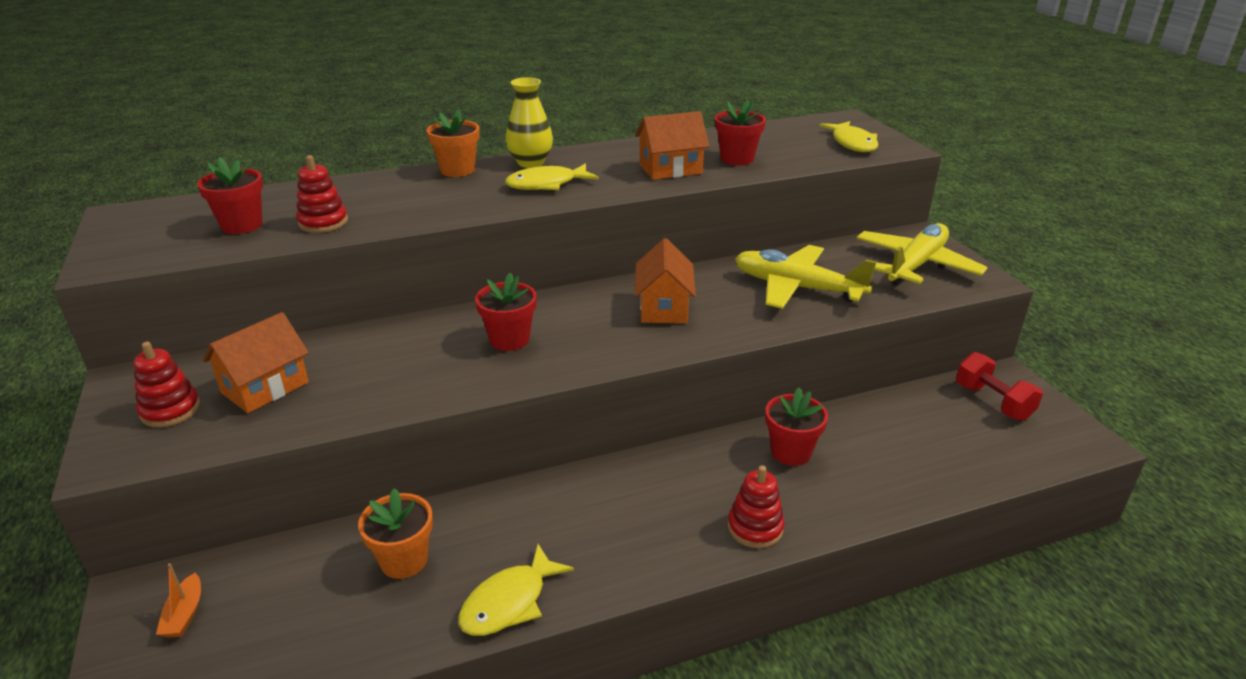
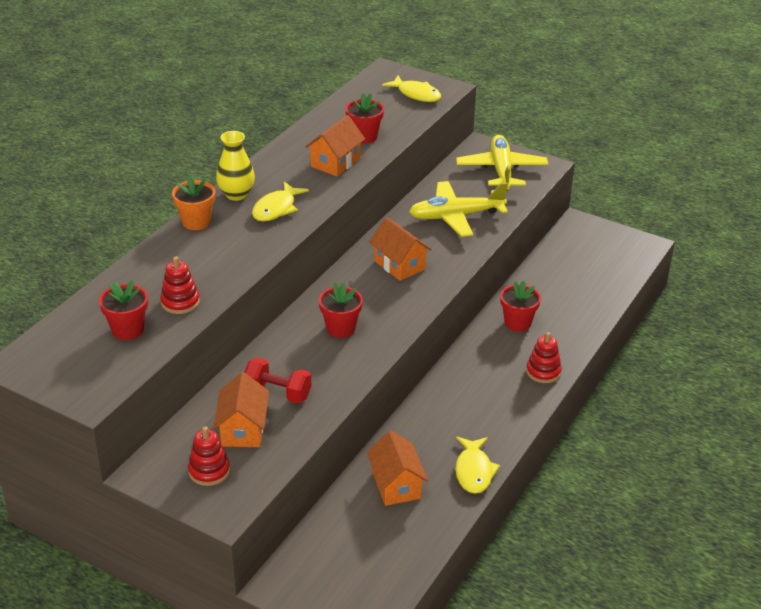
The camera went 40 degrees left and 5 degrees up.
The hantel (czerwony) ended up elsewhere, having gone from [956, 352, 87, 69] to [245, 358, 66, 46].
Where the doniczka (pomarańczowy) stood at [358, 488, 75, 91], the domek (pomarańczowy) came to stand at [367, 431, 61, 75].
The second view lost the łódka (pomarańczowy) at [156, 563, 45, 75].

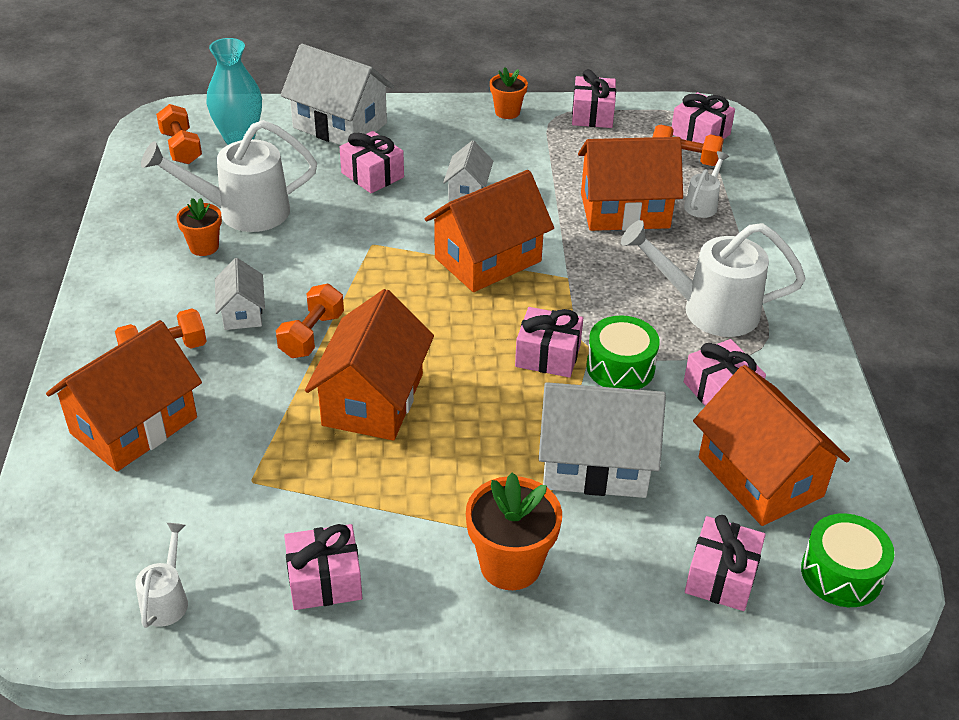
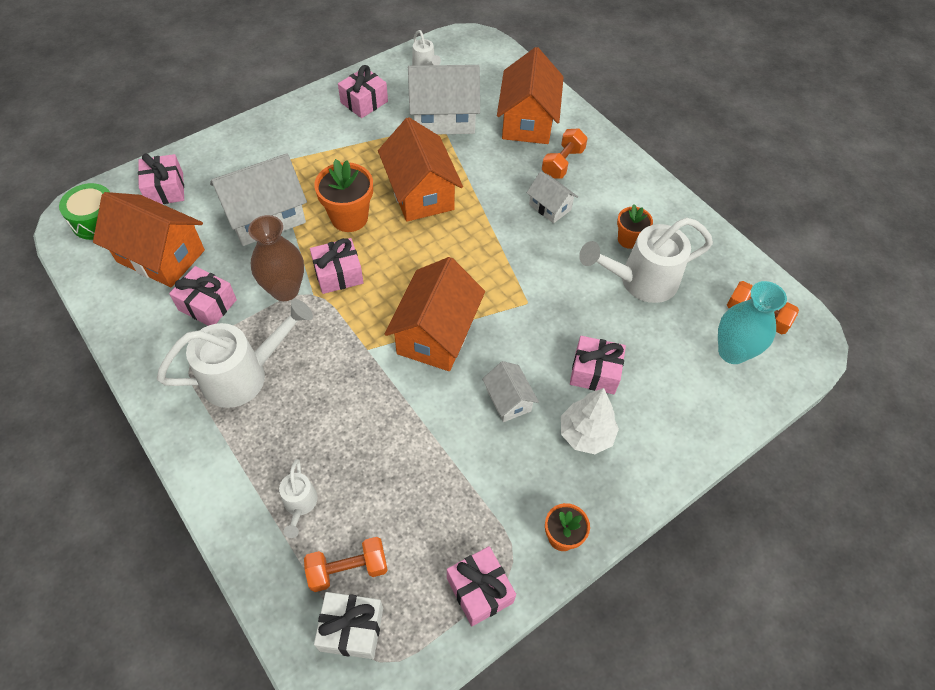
The camera went 145 degrees right and 15 degrees up.
Where the bęben (zielony) stood at [586, 315, 74, 75], the wazon (brązowy) came to stand at [248, 215, 56, 86].
The doniczka (pomarańczowy) ended up elsewhere, having gone from [466, 472, 96, 118] to [314, 159, 59, 73].
What was the prezent (różowy) at [672, 92, 63, 52] turned into the prezent (biały) at [314, 592, 69, 67].
The domek (biały) ended up elsewhere, having gone from [280, 44, 114, 101] to [408, 65, 72, 69].
The second view gained the drzewko (biały) at [561, 388, 58, 66].
The konewka (biały) at [141, 120, 176, 112] ended up facing another way, 150 degrees counterclockwise from before.
The second view lost the hantel (pomarańczowy) at [276, 284, 68, 74].
The second view lost the domek (pomarańczowy) at [578, 137, 105, 94].

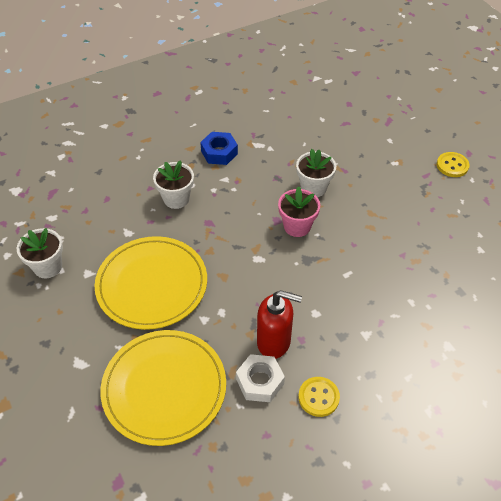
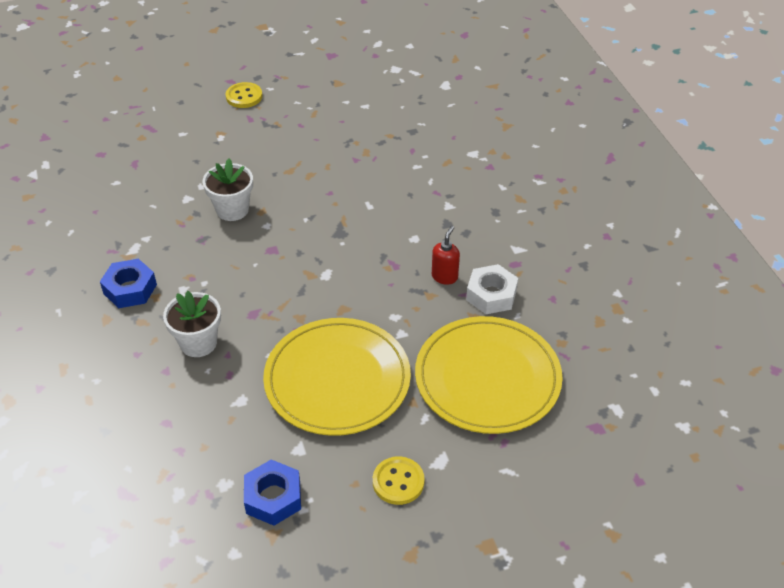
The camera went 80 degrees left and 5 degrees down.
Where the doniczka (biały) stood at [17, 228, 46, 50], the nakrętka (niebieski) came to stand at [244, 460, 57, 66].
The guzik (żółty) ended up elsewhere, having gone from [298, 377, 42, 40] to [373, 456, 52, 49].
The size of the dozownik mydła (czerwony) at [257, 290, 45, 69] changed by a factor of 0.58.
The second view lost the doniczka (różowy) at [278, 186, 42, 51].

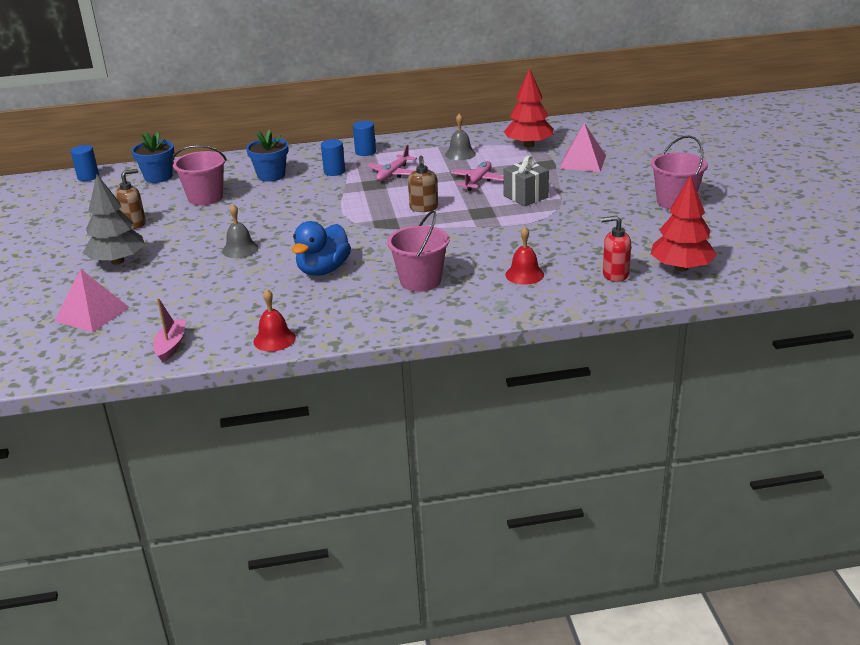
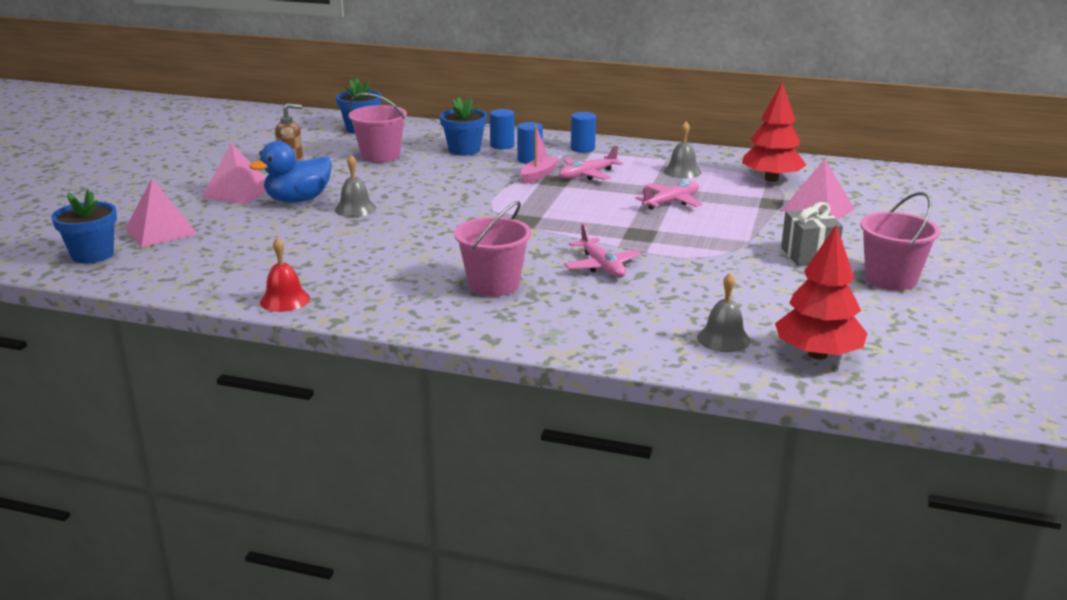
The camera went 25 degrees right and 5 degrees down.
The second view gained the doniczka (niebieski) at [51, 189, 66, 74].
Where the drzewko (szary) stood at [83, 175, 62, 90], the piramida (różowy) came to stand at [201, 143, 65, 62].
The kaczka (niebieski) ended up elsewhere, having gone from [292, 221, 59, 55] to [249, 141, 83, 62].
The walec (niebieski) ended up elsewhere, having gone from [71, 145, 28, 36] to [490, 109, 25, 40].
The łódka (różowy) ended up elsewhere, having gone from [153, 298, 34, 65] to [521, 125, 39, 59].
The second view gained the samolot (różowy) at [564, 224, 77, 54].
Where the dozownik mydła (czerwony) stood at [601, 216, 30, 66], the dzwonek (szary) came to stand at [697, 273, 54, 79].
The prezent (szary) ended up elsewhere, having gone from [503, 156, 46, 50] to [781, 202, 62, 64].
The second view lost the dozownik mydła (brązowy) at [408, 156, 30, 56].
The second view lost the dzwonek (czerwony) at [505, 227, 39, 58].

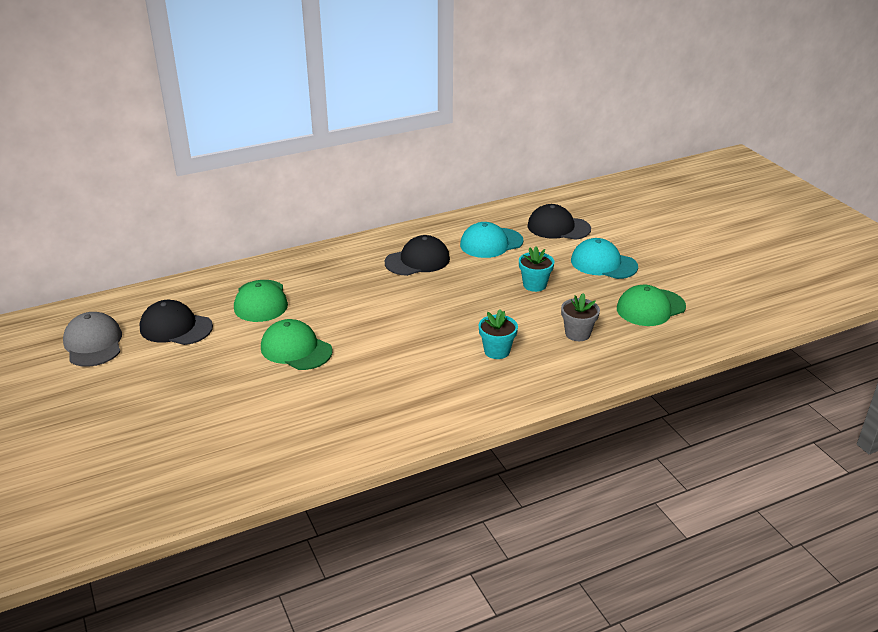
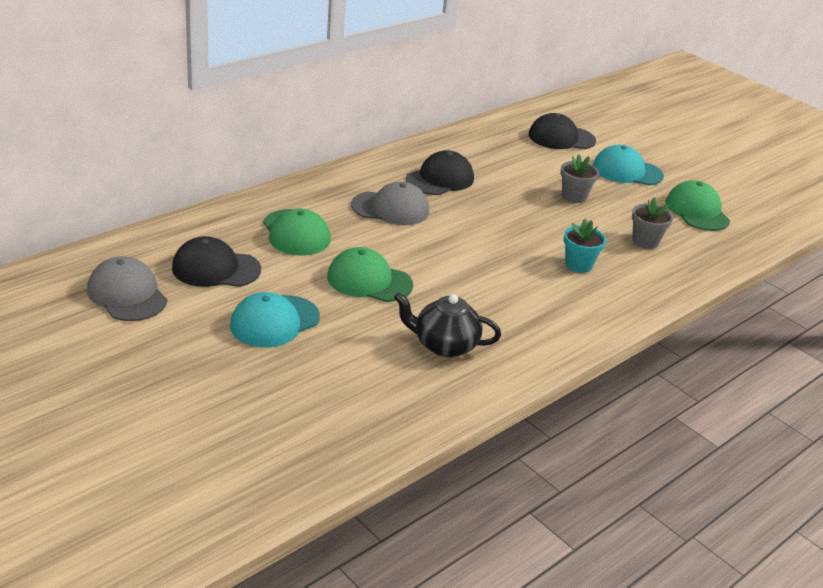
The camera went 20 degrees left and 0 degrees up.
The czapka (turkusowy) ended up elsewhere, having gone from [460, 222, 64, 36] to [230, 292, 90, 56].
The second view gained the czapka (szary) at [351, 182, 78, 43].
The second view gained the imbryk (czarny) at [394, 292, 107, 65].
What was the doniczka (turkusowy) at [519, 247, 35, 45] turned into the doniczka (szary) at [561, 154, 38, 49].
The czapka (zielony) at [617, 284, 69, 42] ended up facing another way, 120 degrees clockwise from before.

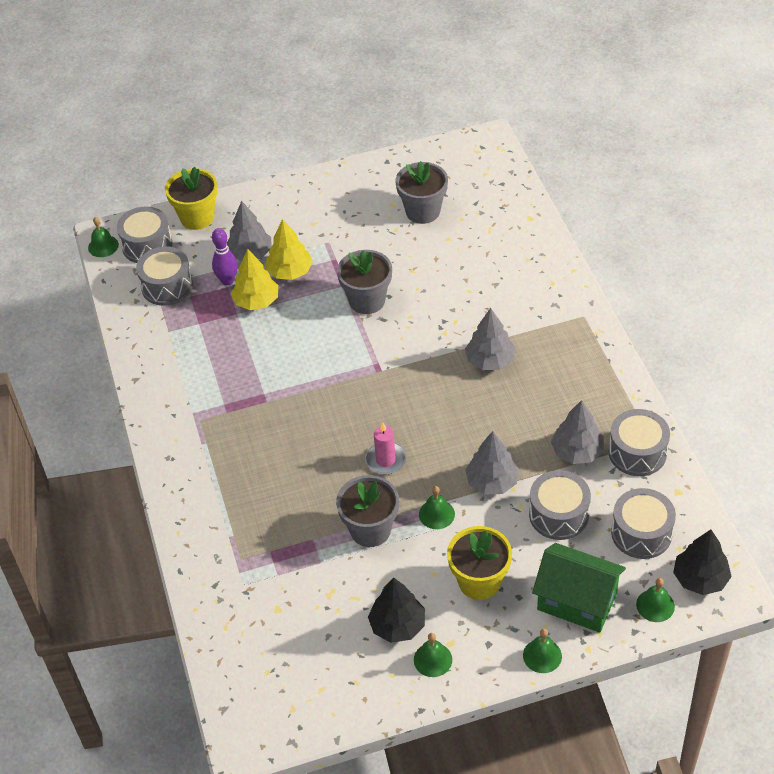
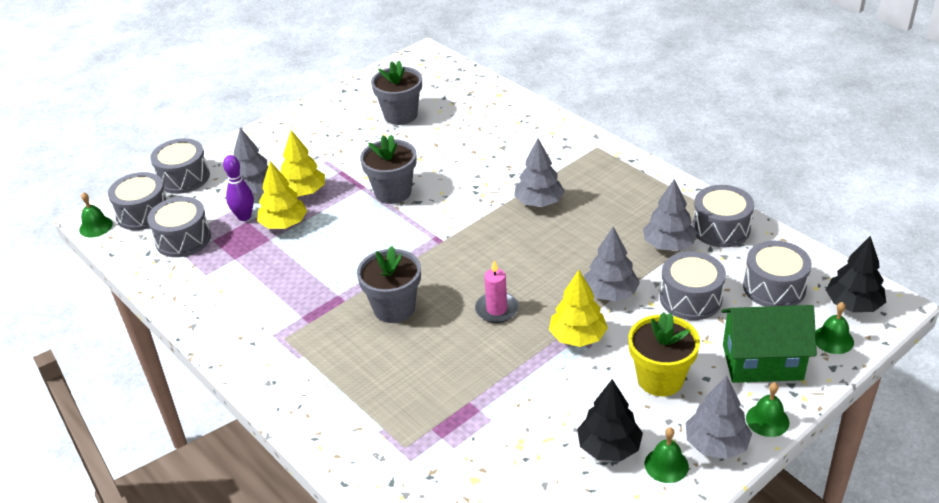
The camera went 25 degrees left and 10 degrees down.
Where the doniczka (żółty) stood at [165, 167, 53, 63], the bęben (szary) came to stand at [150, 138, 60, 56].
The doniczka (szary) ended up elsewhere, having gone from [336, 475, 63, 72] to [357, 246, 64, 77].
Where the dzwonek (zielony) stood at [419, 486, 36, 43], the drzewko (żółty) came to stand at [549, 270, 59, 77].
The second view gained the drzewko (szary) at [686, 375, 66, 84].

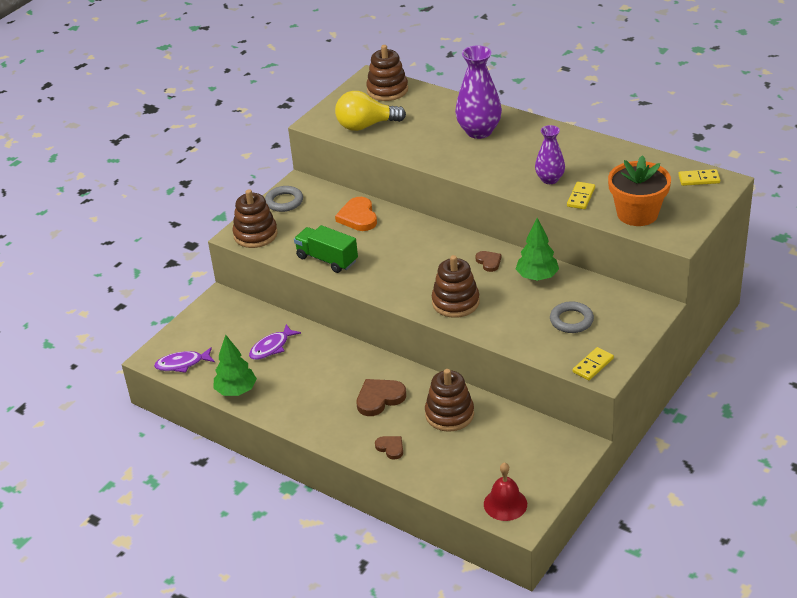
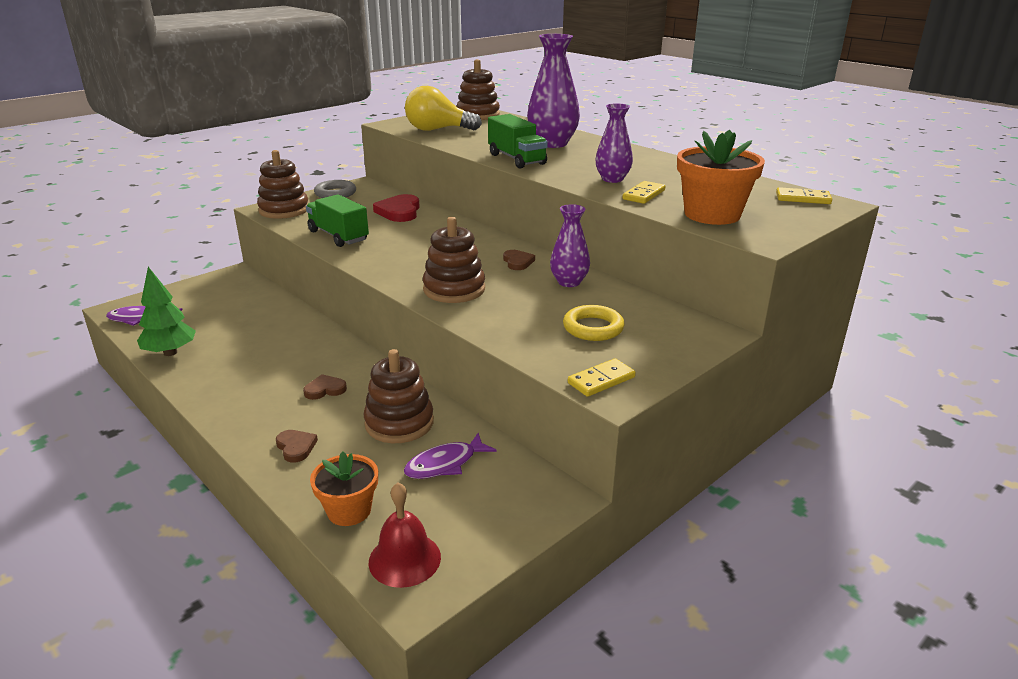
The camera went 10 degrees right and 10 degrees down.
The size of the serce (brązowy) at [357, 379, 49, 37] changed by a factor of 0.59.
The second view gained the doniczka (pomarańczowy) at [310, 452, 68, 74].
What was the serce (pomarańczowy) at [335, 197, 42, 34] turned into the serce (czerwony) at [373, 194, 47, 28].
The ryba (fioletowy) ended up elsewhere, having gone from [249, 324, 52, 36] to [404, 433, 93, 46].
The second view gained the ciężarówka (zielony) at [488, 114, 60, 55].
Where the drzewko (zielony) stood at [516, 218, 43, 63], the wazon (fioletowy) came to stand at [550, 204, 40, 83].
What was the pierścień (szary) at [550, 301, 44, 32] turned into the pierścień (żółty) at [563, 305, 61, 36].

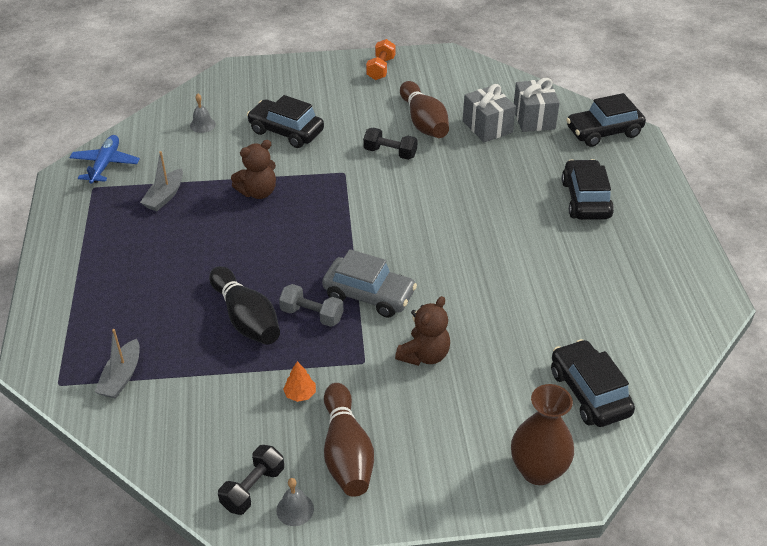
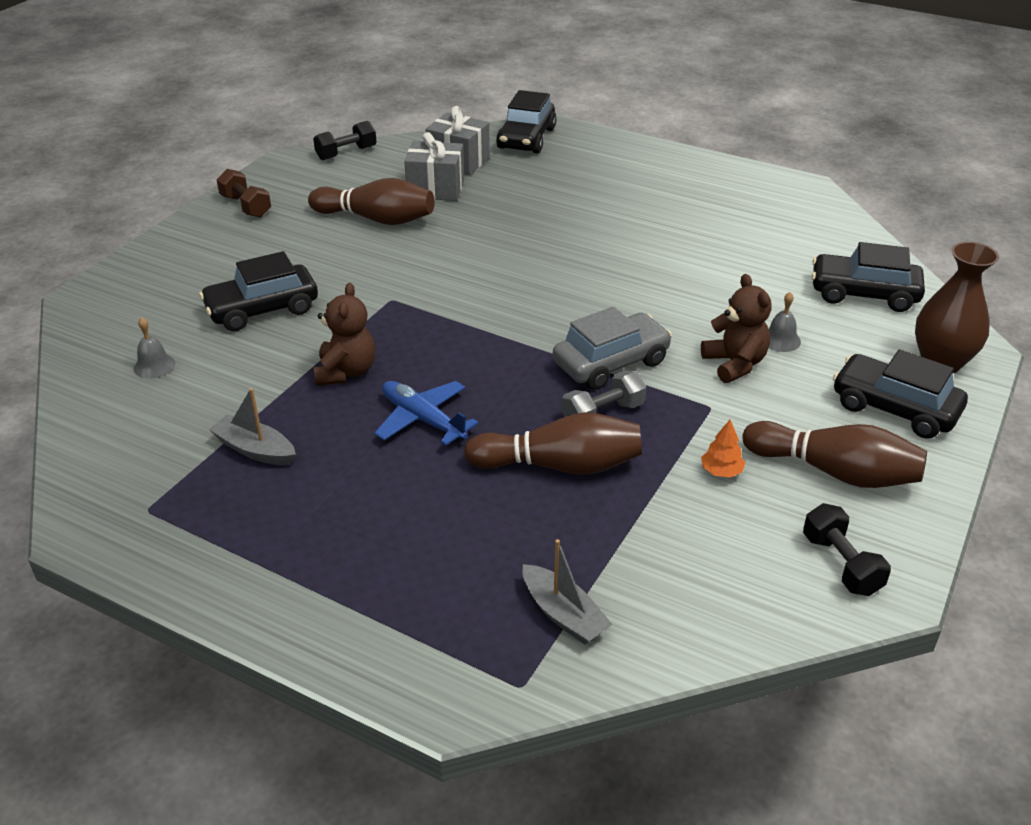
The camera went 55 degrees left and 5 degrees down.
The łódka (szary) at [140, 151, 43, 60] ended up facing another way, 150 degrees clockwise from before.
What was the hantel (pomarańczowy) at [366, 39, 30, 41] turned into the hantel (brązowy) at [217, 169, 54, 49].
The hantel (czarny) ended up elsewhere, having gone from [363, 128, 55, 32] to [313, 121, 64, 39].
The samolot (niebieski) ended up elsewhere, having gone from [69, 135, 71, 49] to [374, 381, 104, 64].
What was the kręgiel (czarny) at [209, 266, 71, 79] turned into the kręgiel (brązowy) at [464, 412, 178, 63].
The dzwonek (szary) ended up elsewhere, having gone from [276, 478, 38, 48] to [769, 292, 32, 60].
The samochód (czarny) ended up elsewhere, having gone from [562, 159, 52, 61] to [833, 349, 135, 90].

